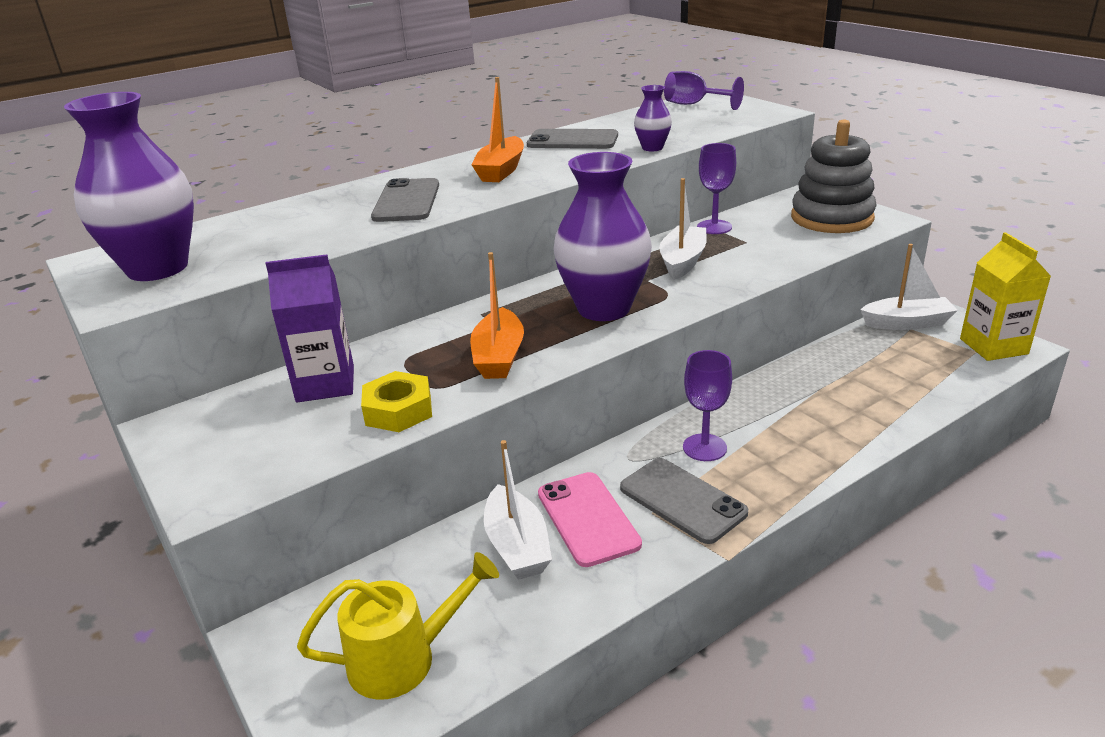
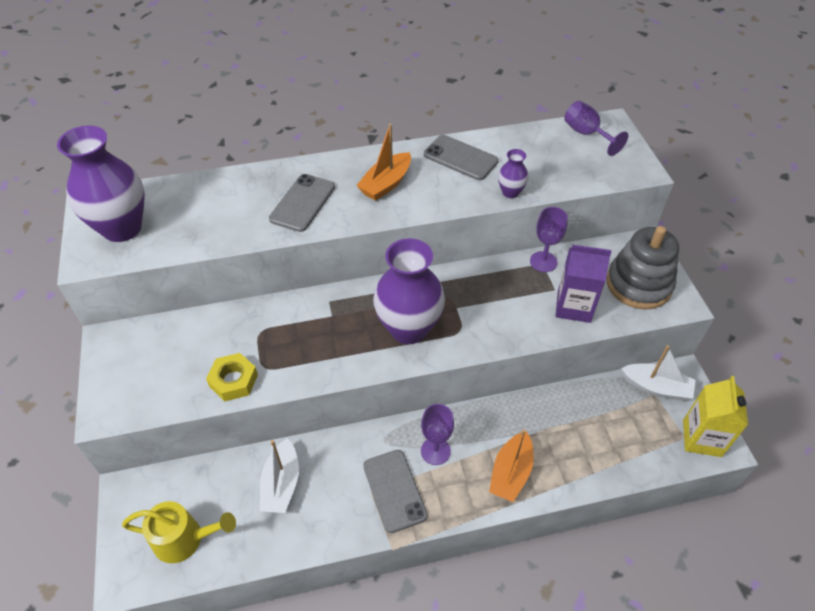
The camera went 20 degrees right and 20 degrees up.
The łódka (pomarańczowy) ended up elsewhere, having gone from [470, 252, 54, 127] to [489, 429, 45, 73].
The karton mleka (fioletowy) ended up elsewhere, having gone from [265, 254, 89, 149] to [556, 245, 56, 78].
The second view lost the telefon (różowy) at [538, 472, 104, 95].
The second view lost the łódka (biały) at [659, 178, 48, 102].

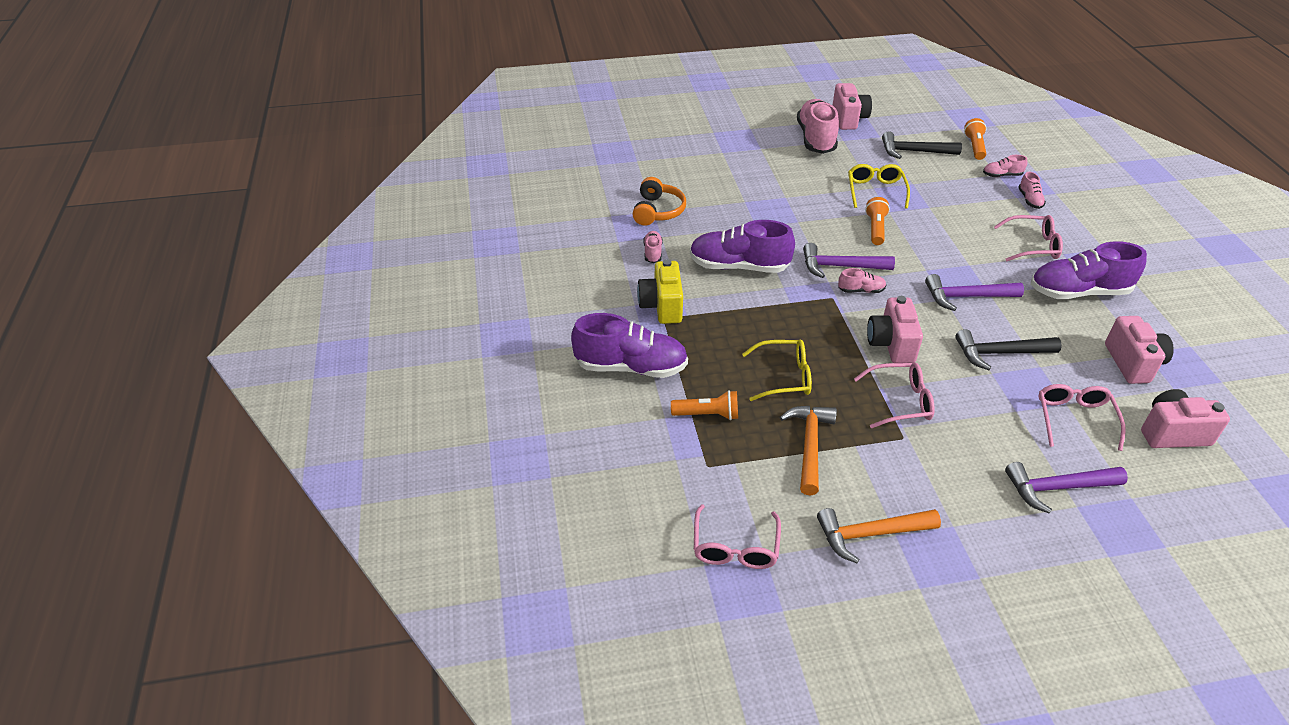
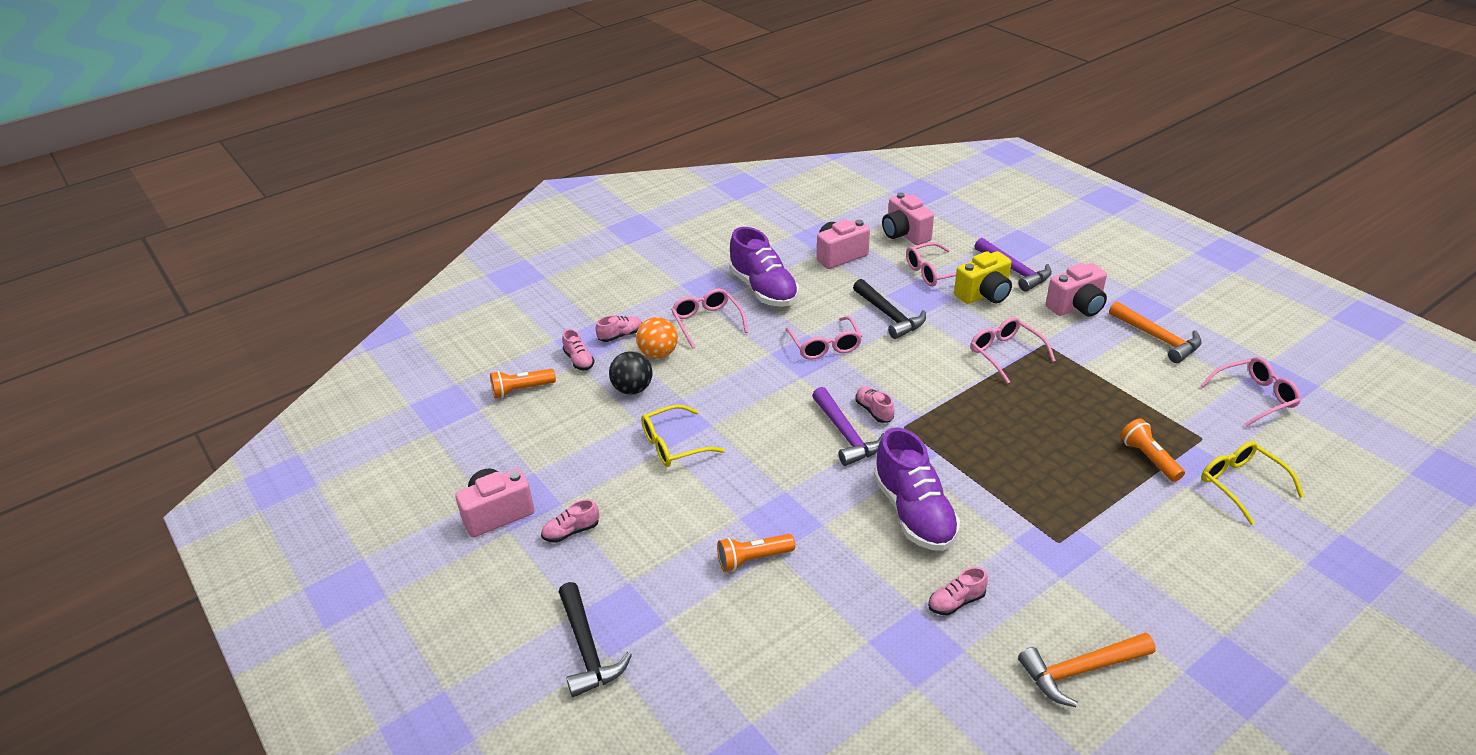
The camera went 115 degrees left and 5 degrees down.
The size of the but (różowy) at [797, 99, 42, 55] changed by a factor of 0.46.
The młotek (czarny) ended up elsewhere, having gone from [882, 131, 80, 28] to [559, 582, 73, 115].
The second view gained the piłka (czarny) at [609, 351, 43, 44].
The second view gained the piłka (pomarańczowy) at [636, 317, 42, 42].
The latarka (pomarańczowy) ended up elsewhere, having gone from [865, 197, 25, 48] to [717, 534, 78, 38].
Where the młotek (fioletowy) stood at [925, 274, 99, 37], the okulary (różowy) came to stand at [785, 316, 77, 44].
The aparat fotograficzny (żółty) ended up elsewhere, having gone from [637, 259, 46, 65] to [954, 251, 58, 53].
The młotek (pomarańczowy) ended up elsewhere, having gone from [780, 406, 57, 89] to [1018, 633, 137, 74].
The aparat fotograficzny (różowy) ended up elsewhere, having gone from [867, 296, 56, 67] to [1046, 263, 61, 54].
The okulary (żółty) ended up elsewhere, having gone from [742, 340, 70, 61] to [1201, 441, 103, 84].
The second view lost the but (fioletowy) at [571, 313, 117, 65].
The second view lost the słuchawki (pomarańczowy) at [632, 177, 54, 49].

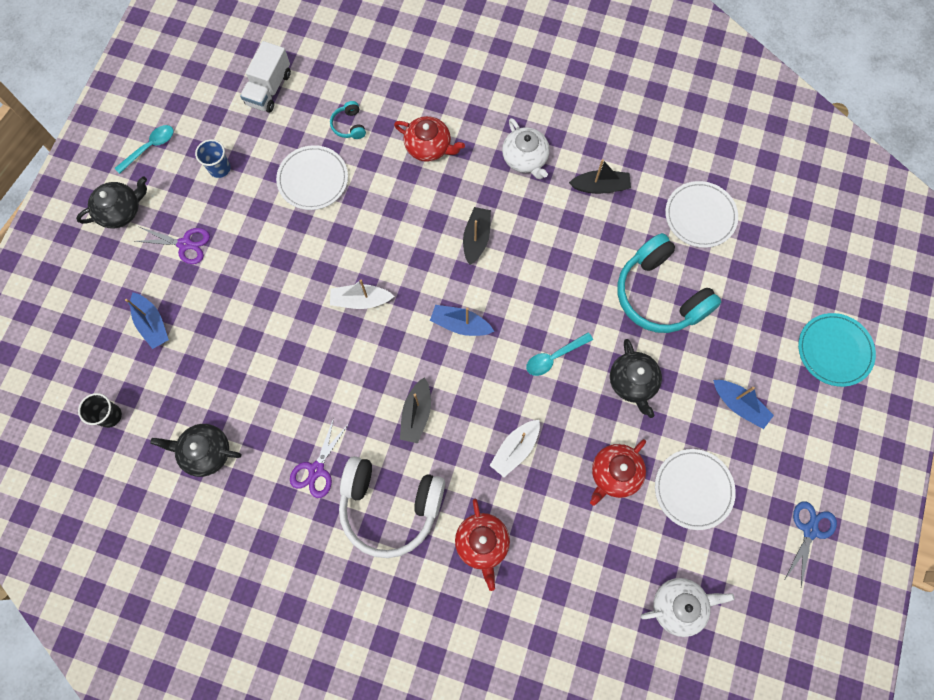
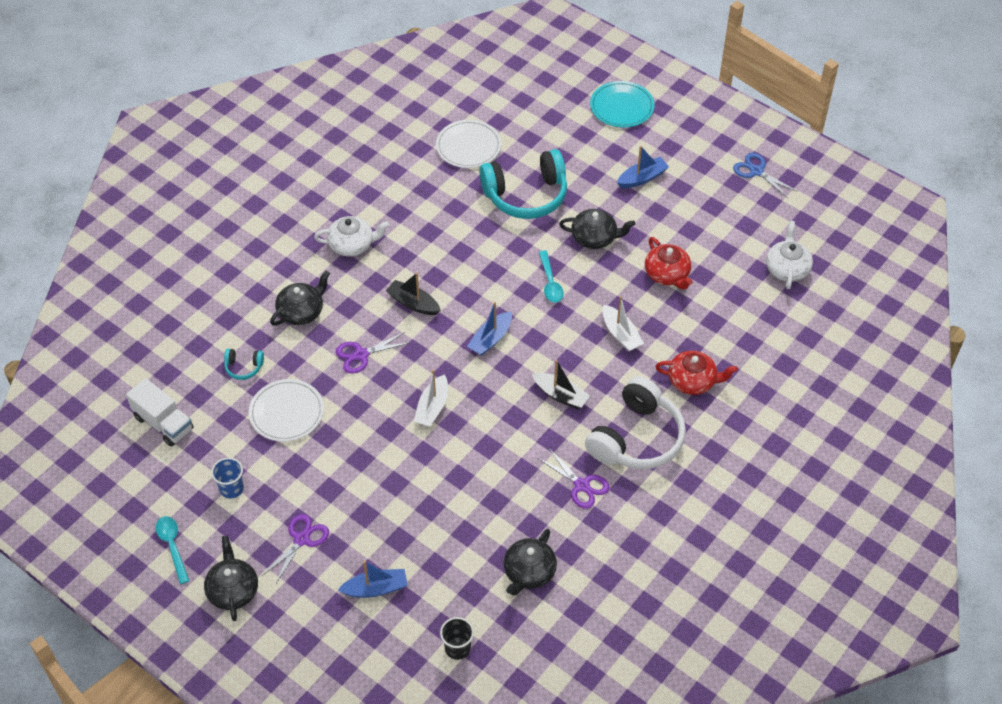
The camera went 70 degrees left and 20 degrees down.
What was the imbryk (czerwony) at [394, 116, 71, 46] turned into the imbryk (czarny) at [270, 271, 60, 55].
The second view gained the nożyczki (fioletowy) at [336, 332, 75, 42].
The second view lost the łódka (czarny) at [569, 159, 62, 35].
The second view lost the talerz (biały) at [655, 449, 81, 81].

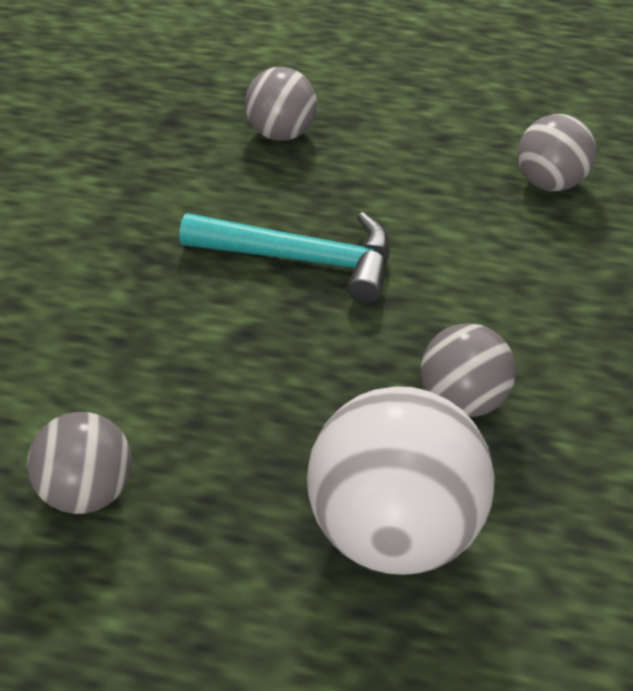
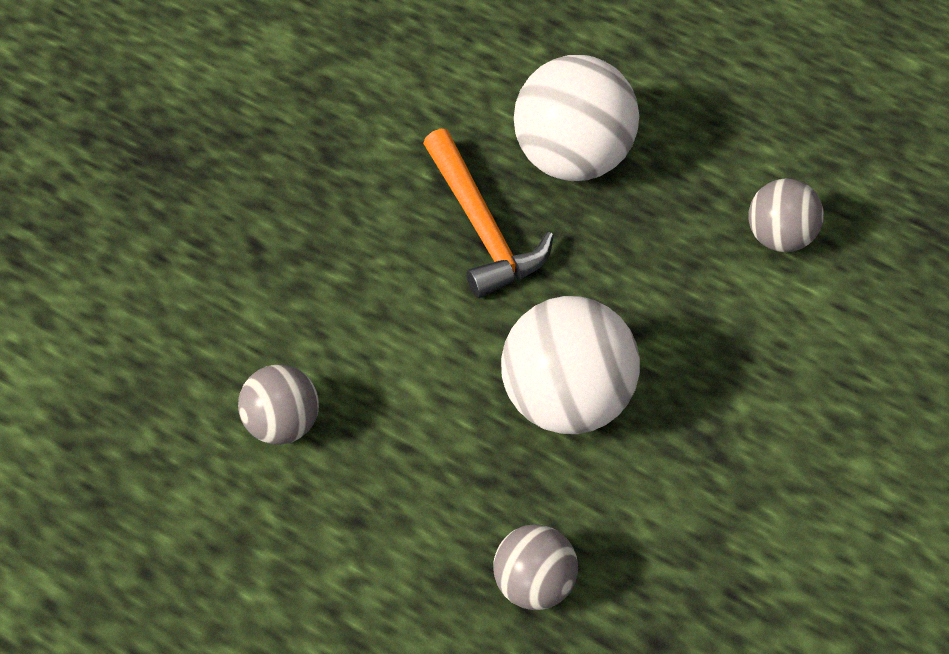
The camera went 165 degrees left and 10 degrees up.
Where the piłka (szary) stood at [421, 323, 95, 94], the młotek (pomarańczowy) came to stand at [423, 129, 131, 169].
Where the młotek (turkusowy) stood at [179, 212, 210, 91], the piłka (biały) came to stand at [501, 296, 139, 138].

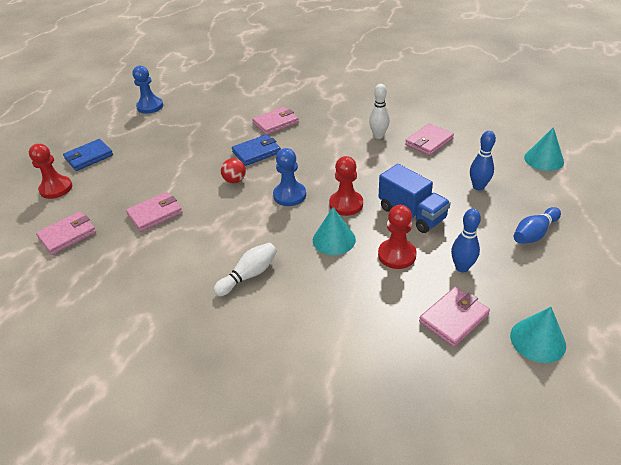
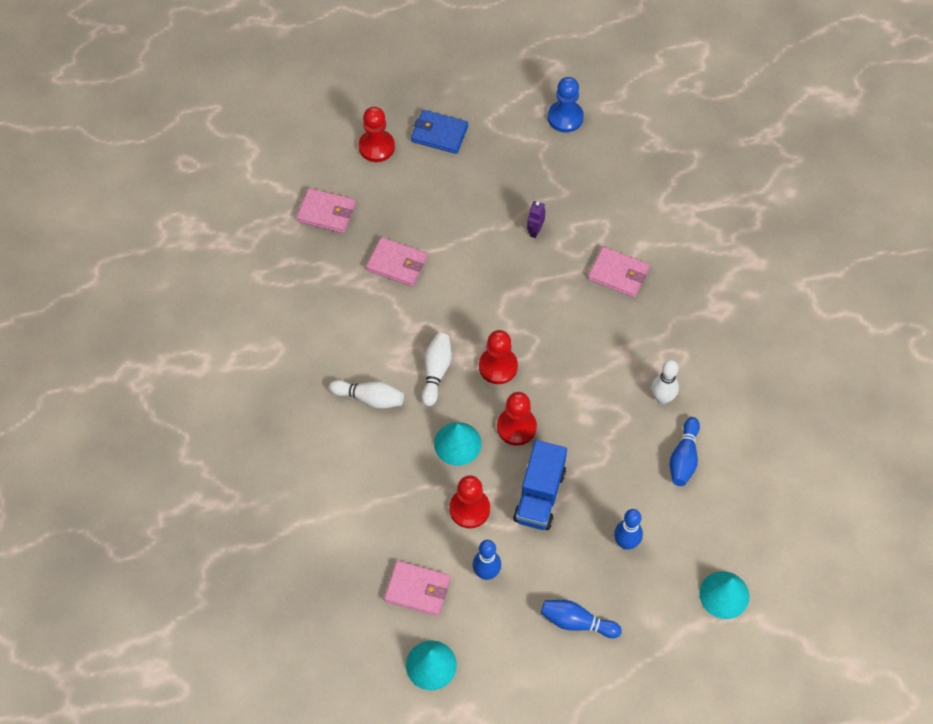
The camera went 55 degrees right and 20 degrees up.
The second view gained the kręgiel (biały) at [422, 333, 30, 73].
What was the pionek (niebieski) at [273, 148, 33, 58] turned into the pionek (czerwony) at [479, 330, 39, 54].
The second view gained the robot (fioletowy) at [527, 201, 19, 37].
Where the portfel (różowy) stood at [405, 123, 49, 33], the kręgiel (niebieski) came to stand at [670, 417, 30, 69].
The second view lost the piłka (czerwony) at [221, 158, 25, 25].
The second view lost the portfel (niebieski) at [232, 134, 49, 32].

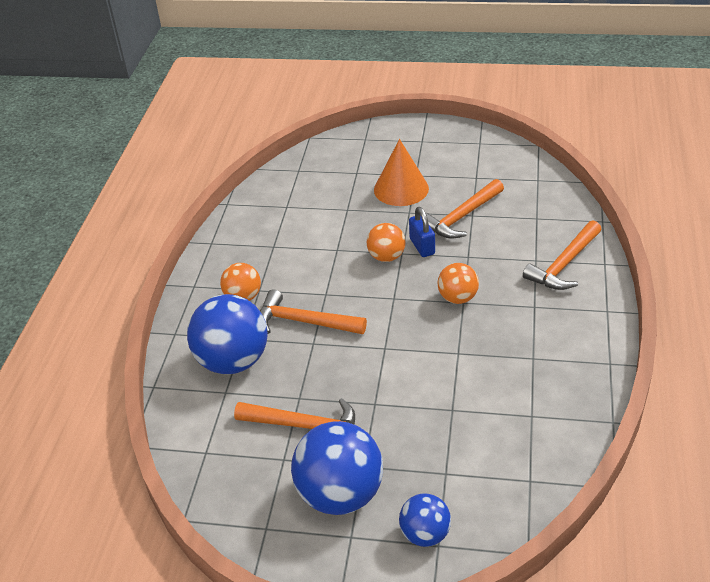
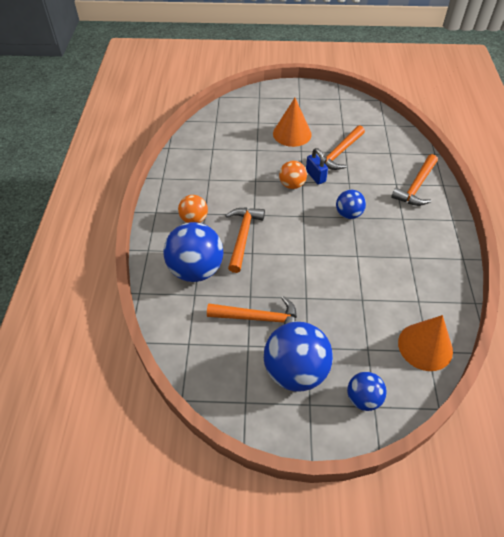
The camera went 10 degrees left and 10 degrees up.
The młotek (pomarańczowy) at [260, 289, 107, 45] ended up facing another way, 90 degrees clockwise from before.
What was the piłka (pomarańczowy) at [438, 263, 41, 41] turned into the piłka (niebieski) at [336, 190, 30, 29].
The second view gained the stożek (pomarańczowy) at [398, 315, 55, 56].

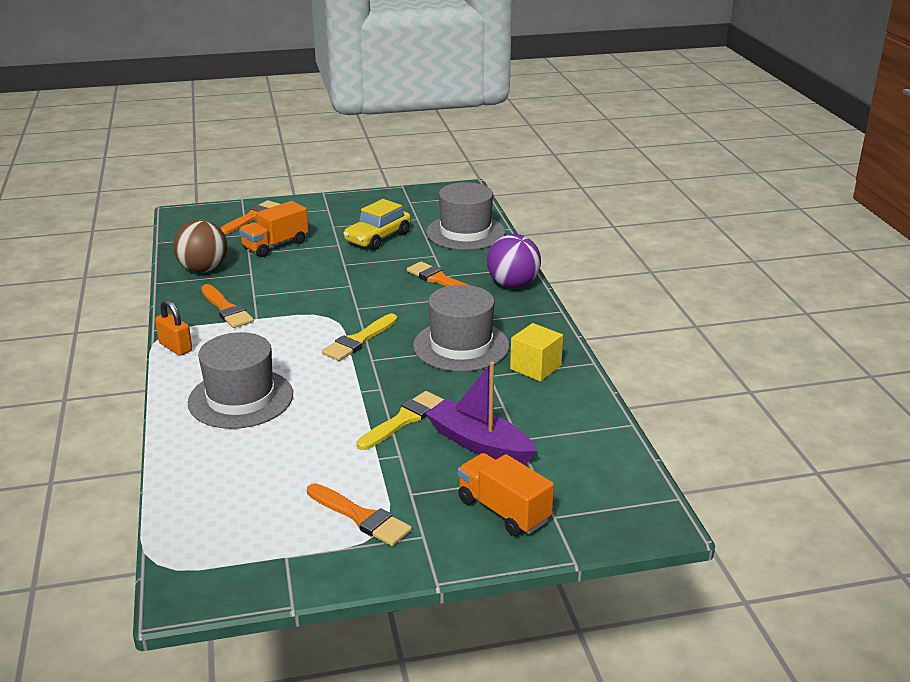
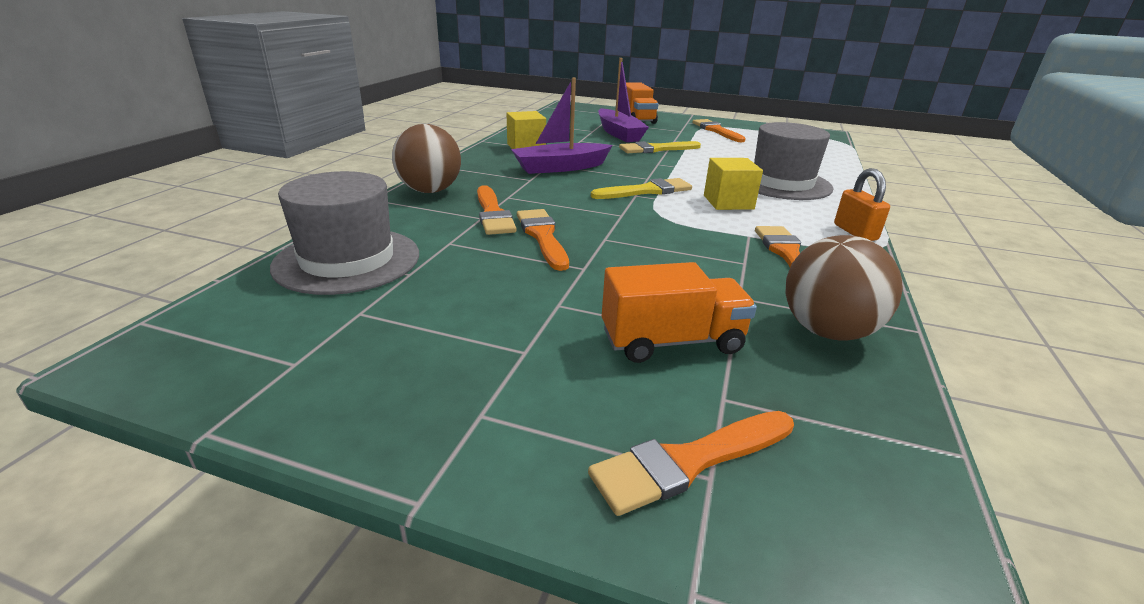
The camera went 150 degrees left and 0 degrees up.
What was the piłka (fioletowy) at [487, 234, 54, 54] turned into the piłka (brązowy) at [392, 124, 69, 69].
Where the kapelusz (szary) stood at [413, 285, 96, 87], the łódka (fioletowy) came to stand at [511, 78, 102, 96].
The second view gained the pędzel (pomarańczowy) at [517, 209, 52, 62].
The second view gained the sześcian (żółty) at [704, 158, 59, 52].
The second view lost the samochód (żółty) at [343, 199, 68, 51].

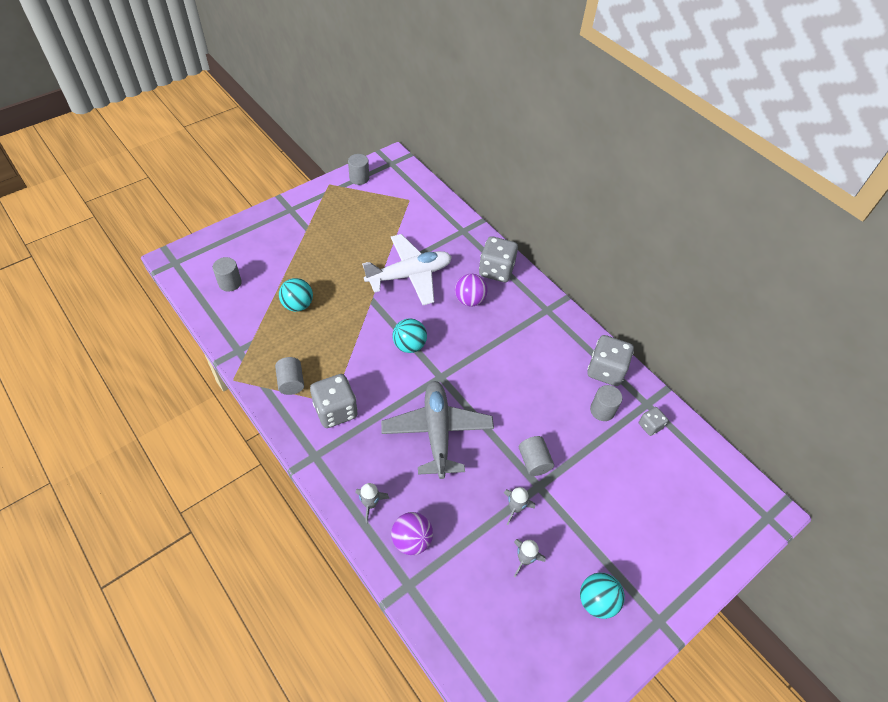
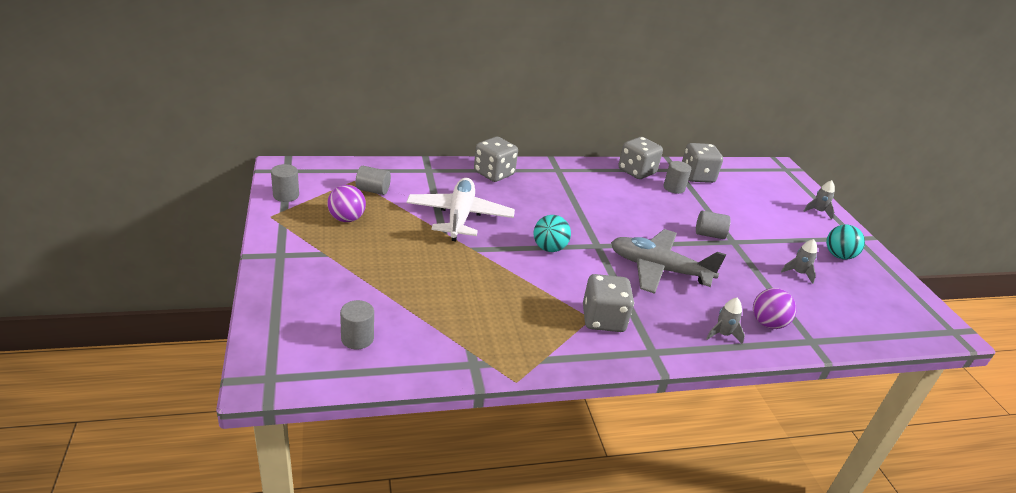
The camera went 65 degrees left and 20 degrees down.
The piłka (fioletowy) ended up elsewhere, having gone from [455, 274, 33, 32] to [327, 185, 39, 37].
The walec (szary) ended up elsewhere, having gone from [275, 357, 29, 38] to [356, 166, 35, 29].
The size of the kostka do gry (szary) at [639, 407, 29, 29] changed by a factor of 1.88.
The rakieta (szary) ended up elsewhere, having gone from [504, 487, 31, 38] to [804, 180, 31, 40].
The second view lost the piłka (turkusowy) at [279, 278, 34, 34].

